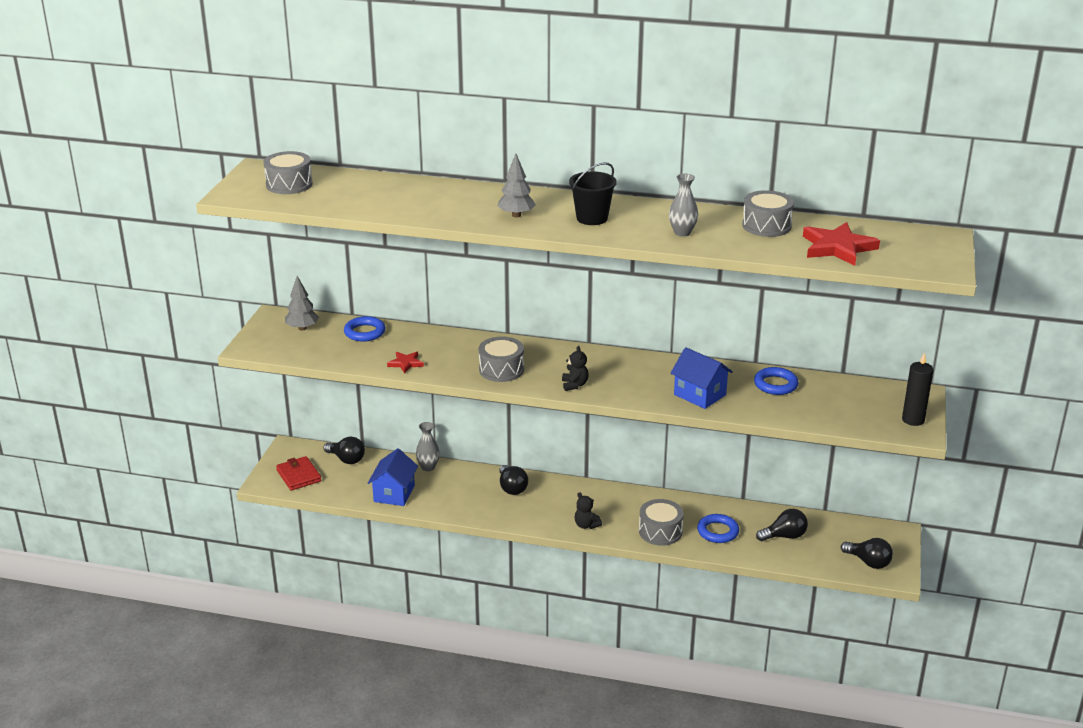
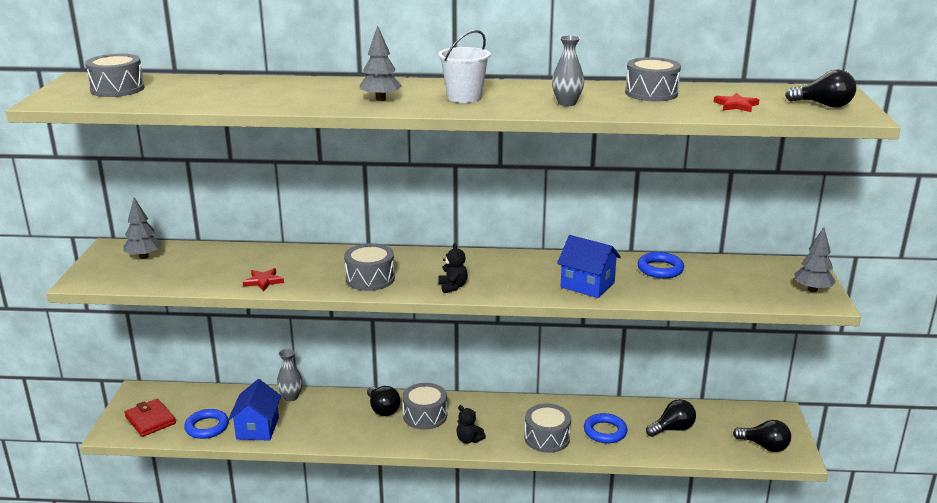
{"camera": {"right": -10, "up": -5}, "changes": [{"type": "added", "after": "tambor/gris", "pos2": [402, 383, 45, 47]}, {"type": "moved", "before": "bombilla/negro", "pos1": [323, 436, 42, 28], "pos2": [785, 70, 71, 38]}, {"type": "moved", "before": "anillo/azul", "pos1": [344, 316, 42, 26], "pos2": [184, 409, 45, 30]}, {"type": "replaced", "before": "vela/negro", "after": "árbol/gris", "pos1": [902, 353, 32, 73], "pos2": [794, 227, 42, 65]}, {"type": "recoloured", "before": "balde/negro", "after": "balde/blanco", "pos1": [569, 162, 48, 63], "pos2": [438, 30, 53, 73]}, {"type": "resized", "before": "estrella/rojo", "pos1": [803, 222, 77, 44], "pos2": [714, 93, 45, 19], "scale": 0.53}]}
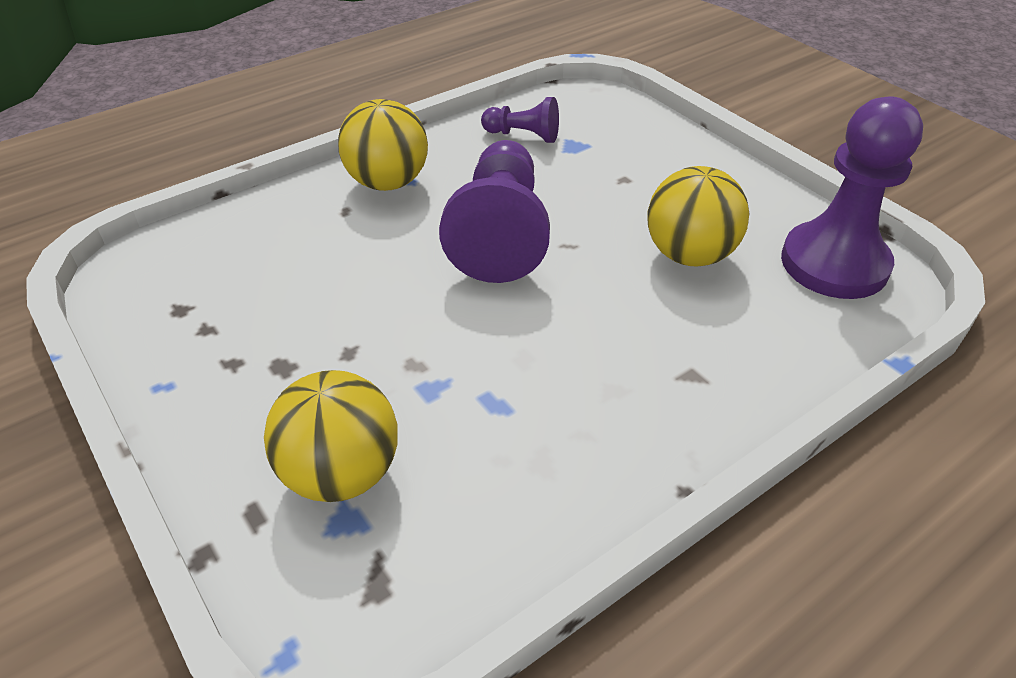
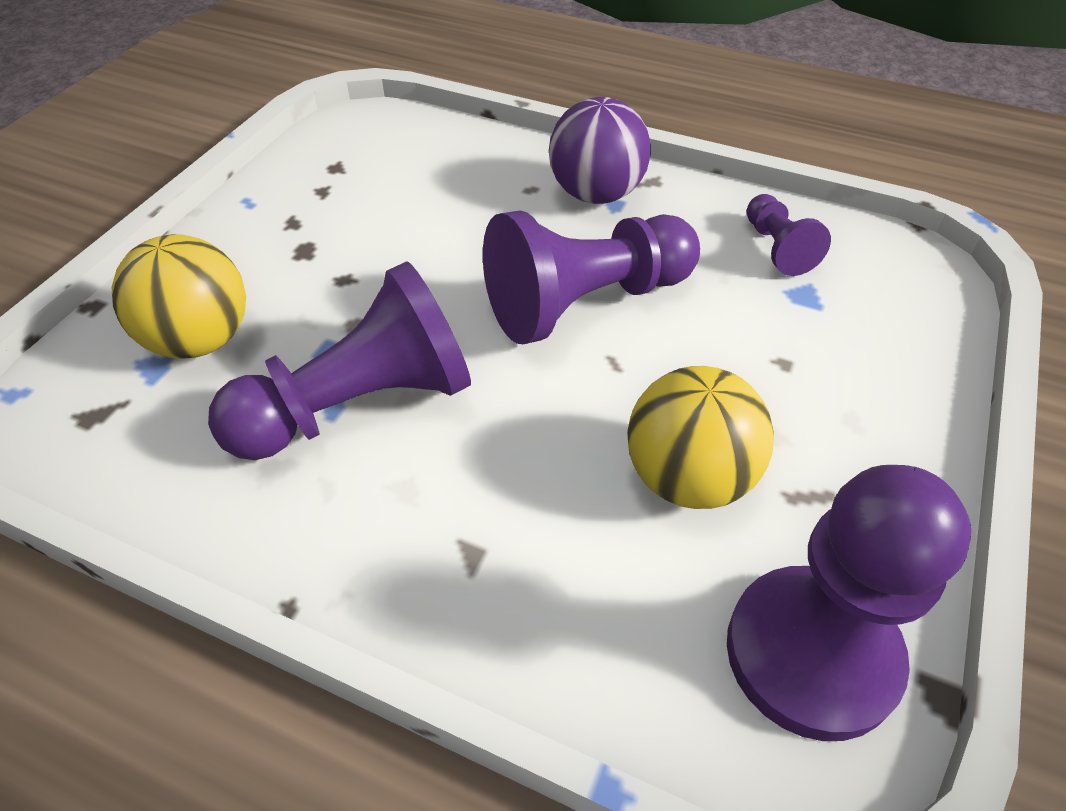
{"camera": {"right": 60, "up": 5}, "changes": [{"type": "added", "after": "peón/morado", "pos2": [208, 262, 263, 198]}, {"type": "recoloured", "before": "pelota/amarillo", "after": "pelota/morado", "pos1": [338, 99, 90, 92], "pos2": [549, 97, 102, 107]}]}
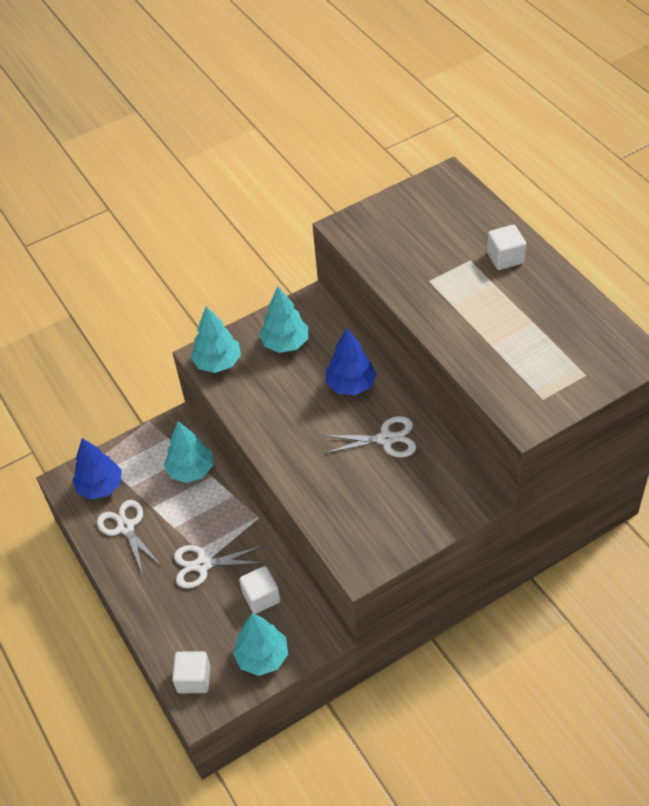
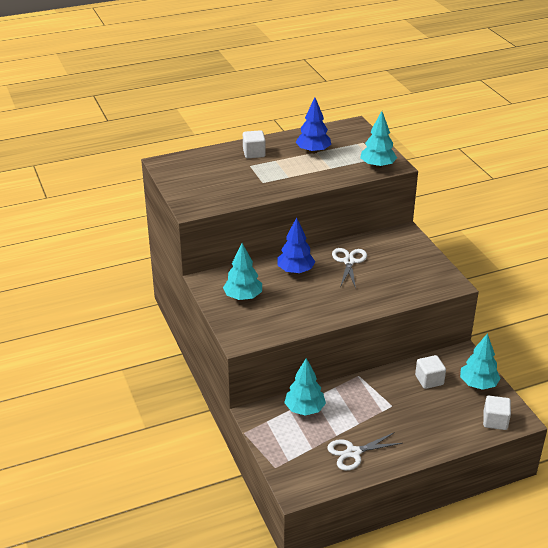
{"camera": {"right": -85, "up": -15}, "changes": [{"type": "removed", "before": "tijeras/blanco", "pos1": [174, 545, 89, 44]}, {"type": "moved", "before": "árbol/azul", "pos1": [73, 438, 49, 61], "pos2": [296, 98, 35, 56]}, {"type": "moved", "before": "árbol/turquesa", "pos1": [191, 306, 50, 67], "pos2": [360, 111, 37, 57]}]}
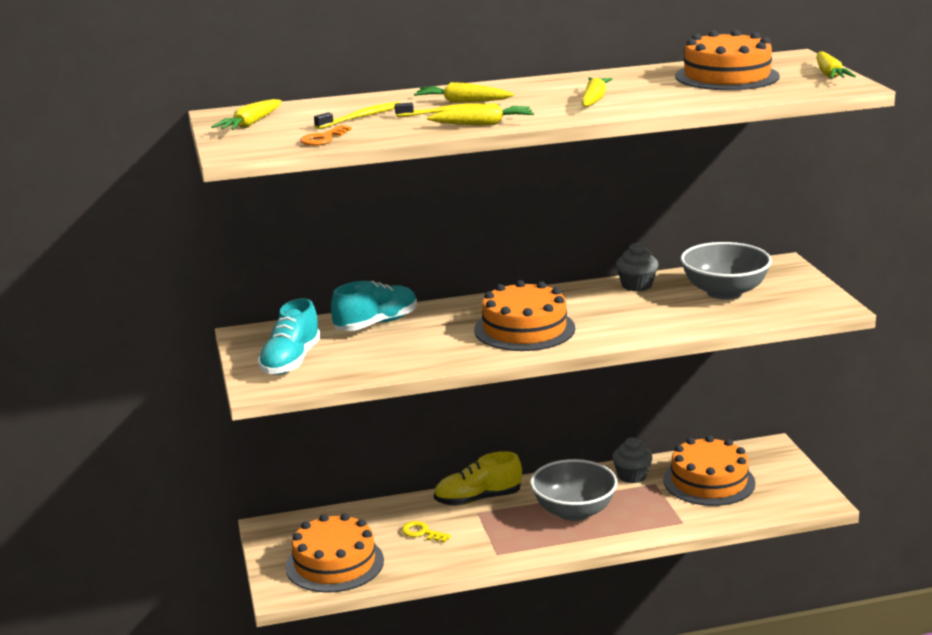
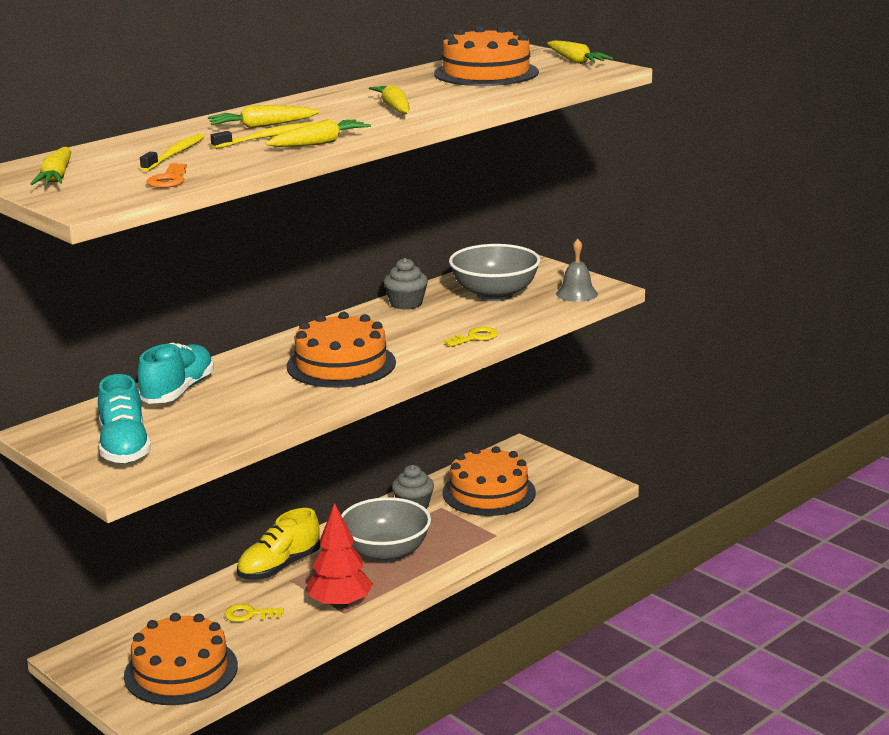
{"camera": {"right": -30, "up": 0}, "changes": [{"type": "added", "after": "árbol/rojo", "pos2": [307, 503, 66, 106]}, {"type": "added", "after": "llave/amarillo", "pos2": [444, 327, 54, 20]}, {"type": "added", "after": "campana/gris", "pos2": [556, 239, 42, 63]}]}
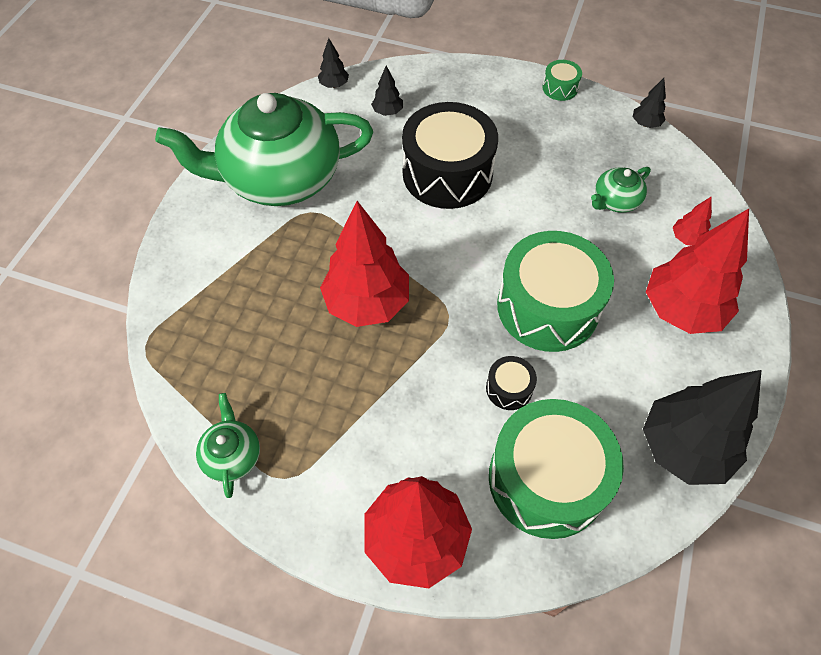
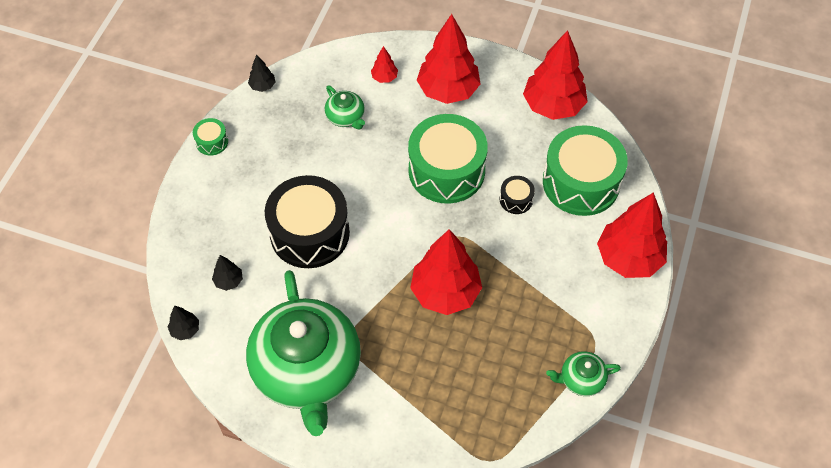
{"camera": {"right": -90, "up": 0}, "changes": [{"type": "recoloured", "before": "árbol/negro", "after": "árbol/rojo", "pos1": [643, 370, 119, 115], "pos2": [523, 30, 65, 90]}]}
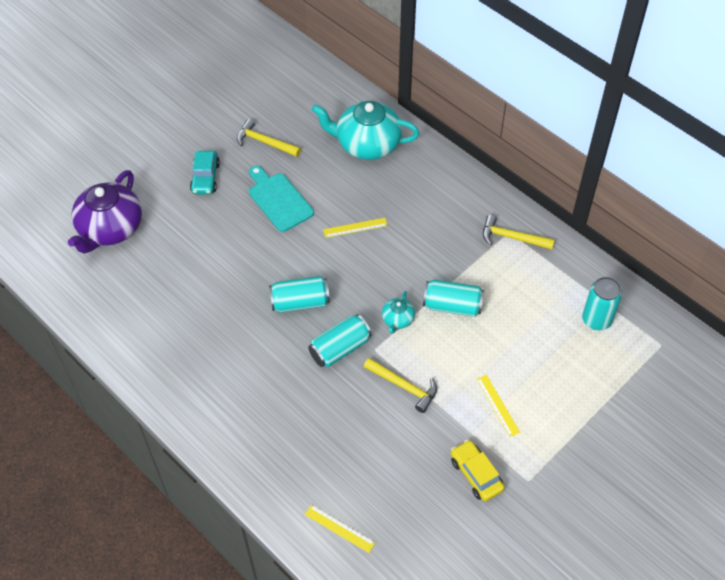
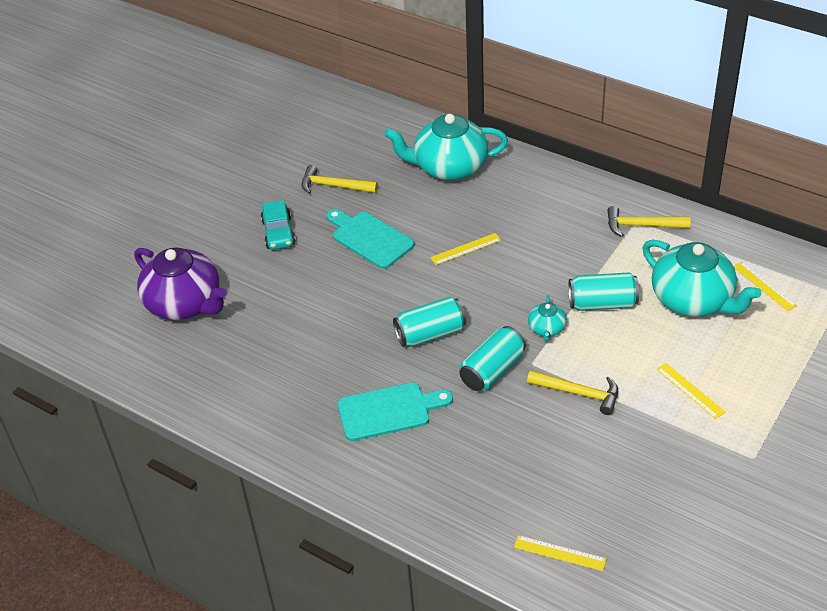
{"camera": {"right": -10, "up": -10}, "changes": [{"type": "removed", "before": "coche/amarillo", "pos1": [451, 440, 54, 61]}, {"type": "added", "after": "tabla de cortar/turquesa", "pos2": [338, 383, 115, 58]}, {"type": "added", "after": "tetera/turquesa", "pos2": [643, 239, 118, 78]}, {"type": "replaced", "before": "lata/turquesa", "after": "regla/amarillo", "pos1": [582, 277, 40, 53], "pos2": [734, 262, 63, 49]}, {"type": "turned", "before": "tetera/morado", "pos1": [68, 170, 74, 84], "pos2": [134, 247, 92, 73], "turn": -60}]}
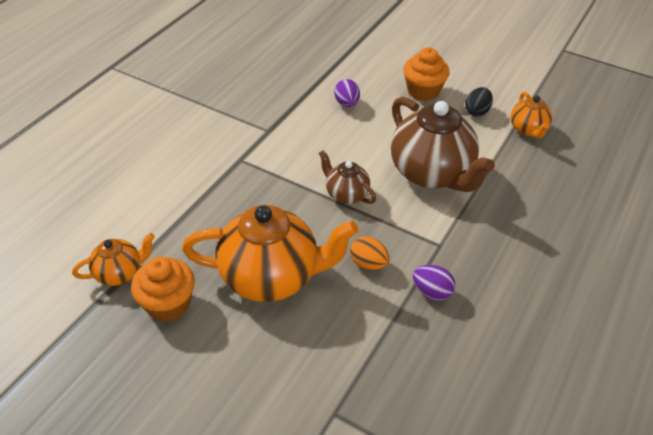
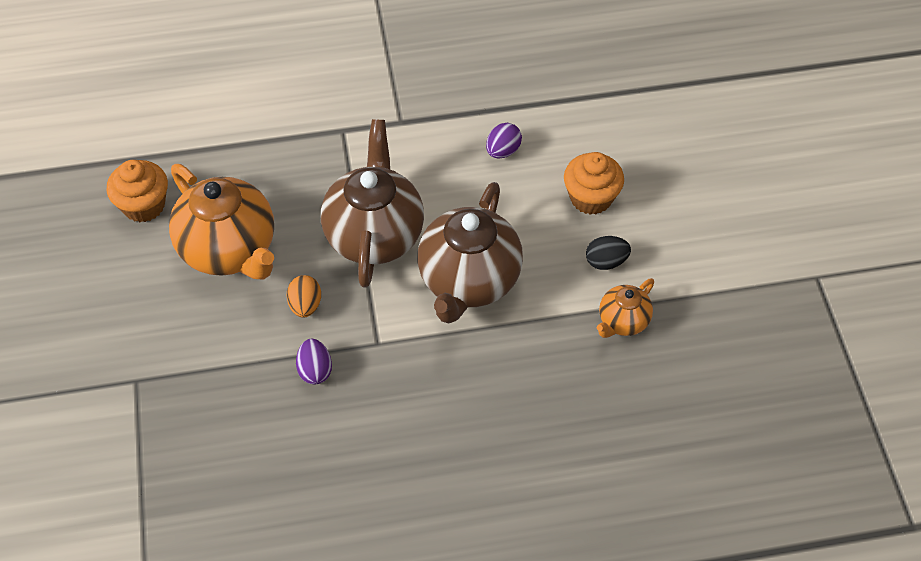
{"camera": {"right": 50, "up": 10}, "changes": [{"type": "removed", "before": "tetera/naranja", "pos1": [72, 233, 83, 53]}, {"type": "resized", "before": "tetera/marrón", "pos1": [319, 150, 57, 54], "pos2": [321, 119, 103, 168], "scale": 1.99}]}
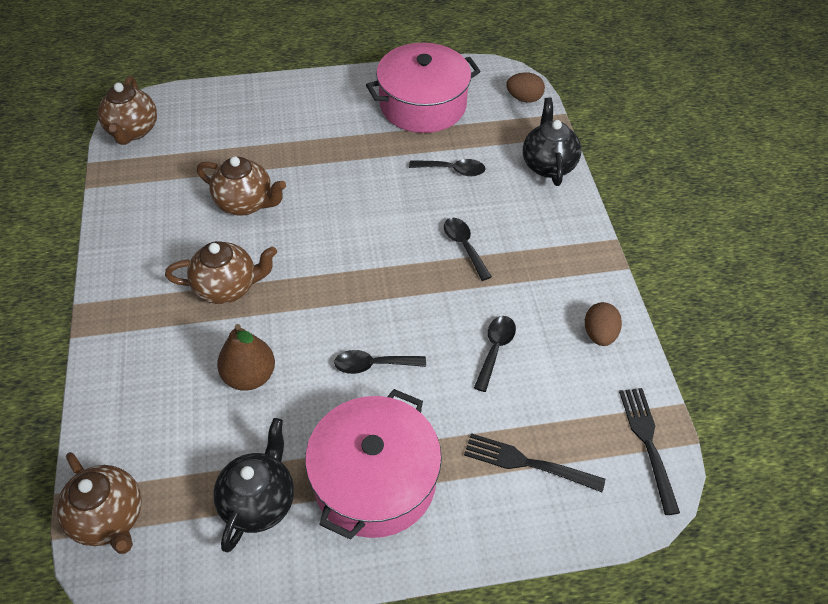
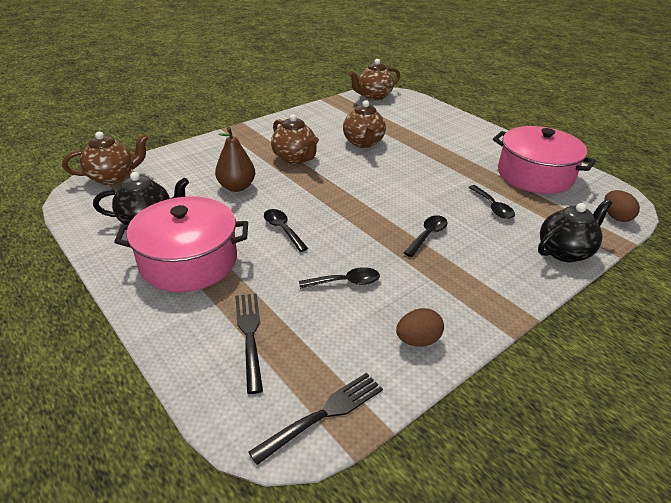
{"camera": {"right": 60, "up": -15}, "changes": [{"type": "turned", "before": "tetera/marrón", "pos1": [56, 452, 86, 102], "pos2": [62, 132, 86, 53], "turn": -135}]}
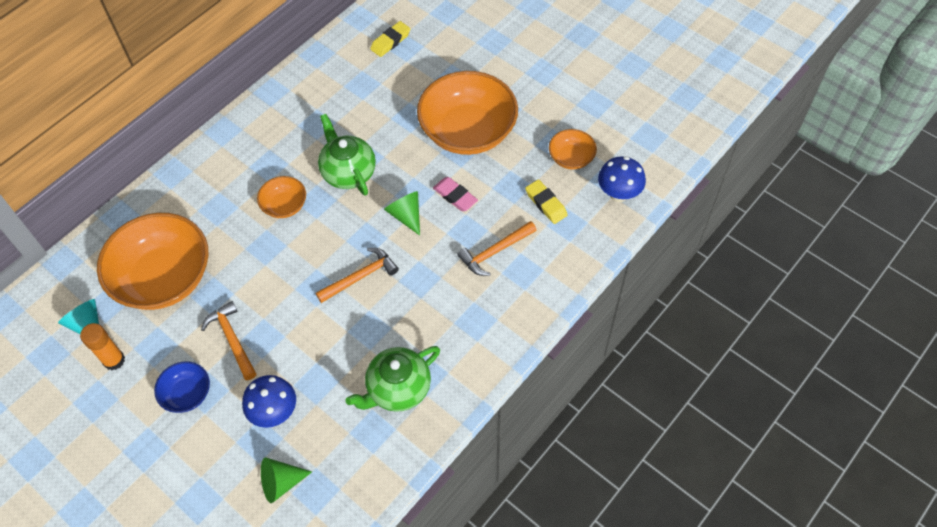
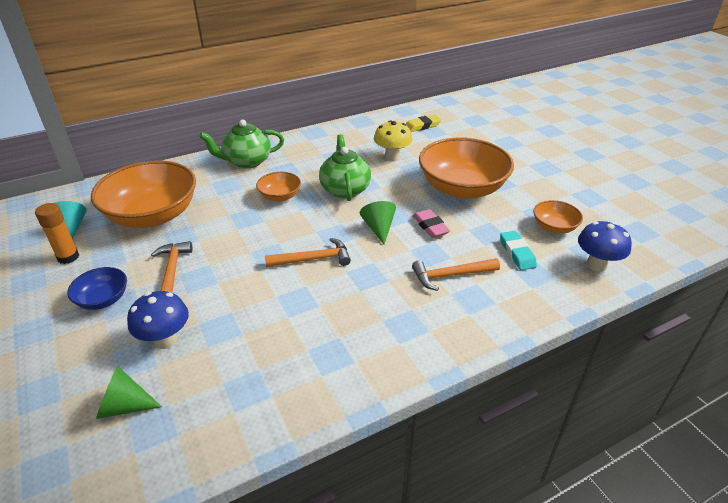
{"camera": {"right": 20, "up": -20}, "changes": [{"type": "added", "after": "seta/amarillo", "pos2": [374, 121, 38, 41]}, {"type": "moved", "before": "tetera/verde", "pos1": [345, 346, 95, 66], "pos2": [200, 120, 84, 49]}, {"type": "recoloured", "before": "goma de borrar/amarillo", "after": "goma de borrar/turquesa", "pos1": [525, 179, 43, 45], "pos2": [500, 231, 37, 39]}]}
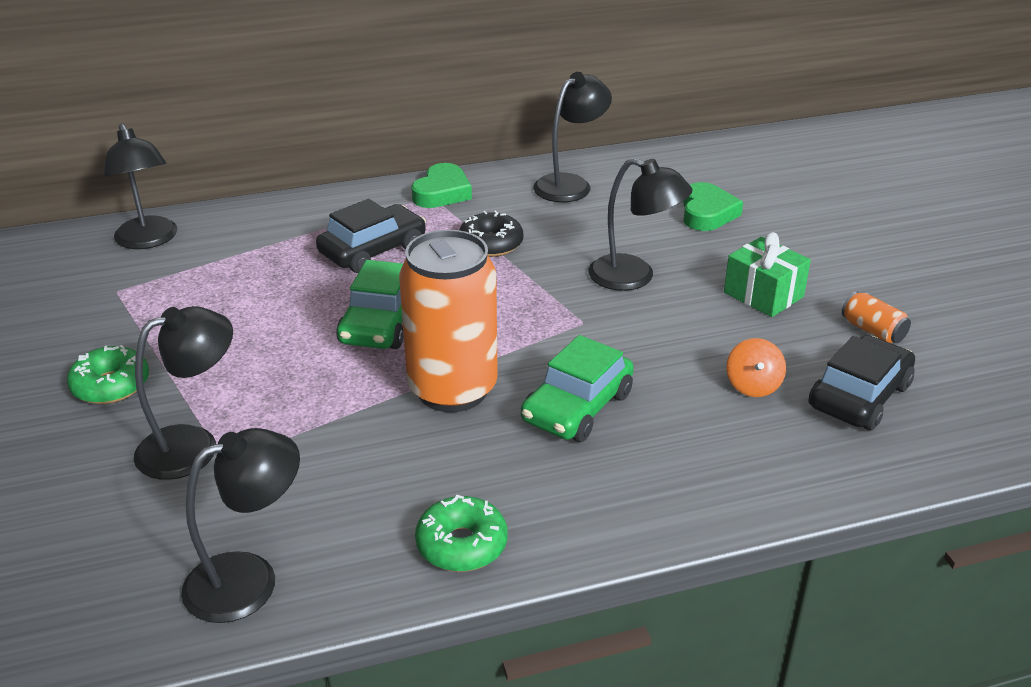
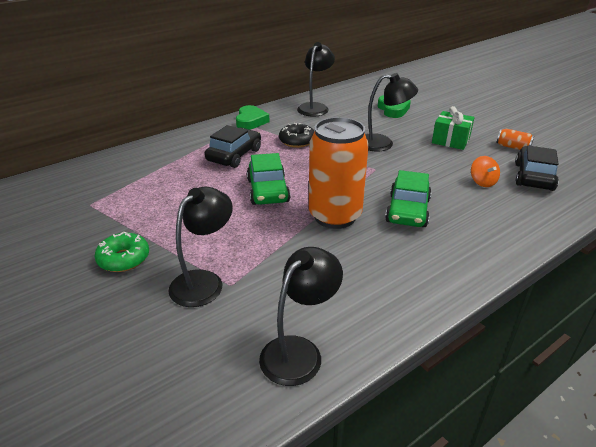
{"camera": {"right": -20, "up": 0}, "changes": [{"type": "removed", "before": "lámpara/negro", "pos1": [104, 123, 73, 126]}, {"type": "removed", "before": "rosquilla/verde", "pos1": [415, 495, 93, 77]}]}
